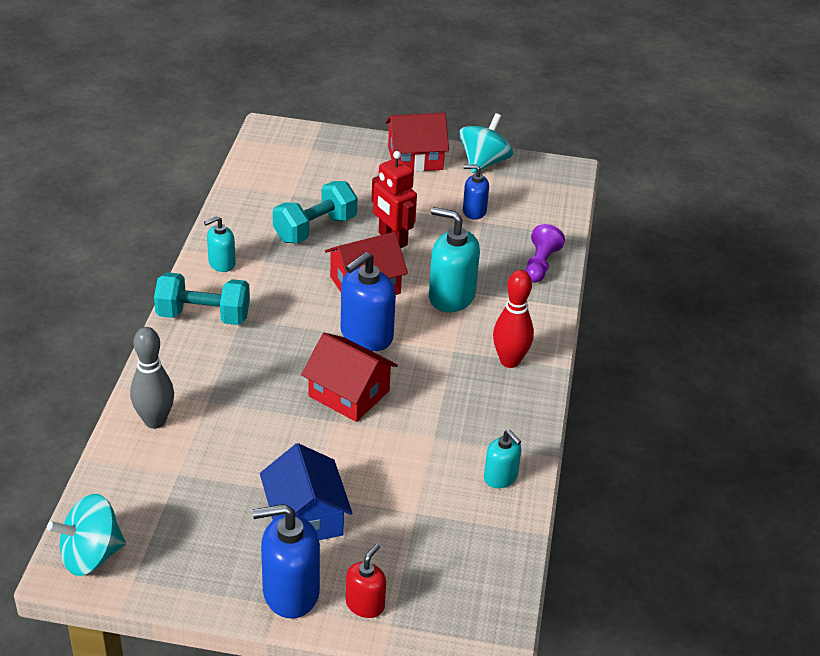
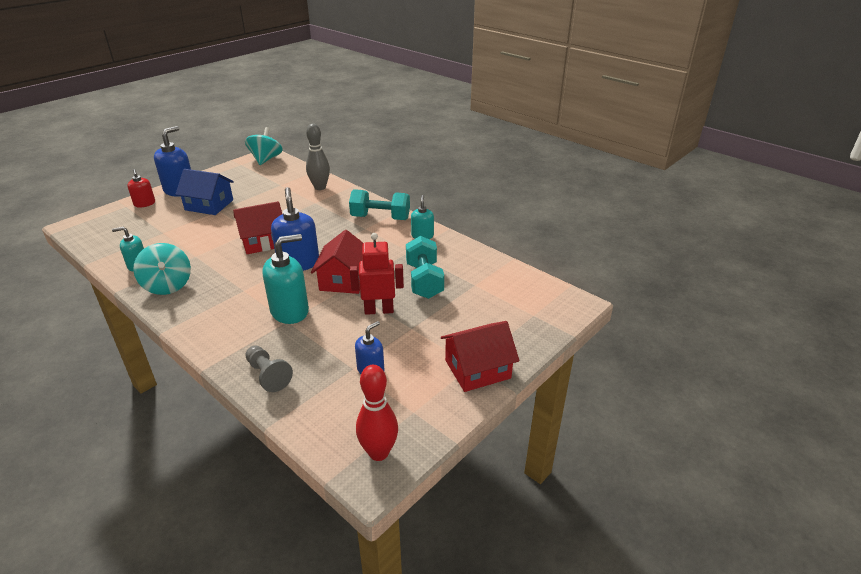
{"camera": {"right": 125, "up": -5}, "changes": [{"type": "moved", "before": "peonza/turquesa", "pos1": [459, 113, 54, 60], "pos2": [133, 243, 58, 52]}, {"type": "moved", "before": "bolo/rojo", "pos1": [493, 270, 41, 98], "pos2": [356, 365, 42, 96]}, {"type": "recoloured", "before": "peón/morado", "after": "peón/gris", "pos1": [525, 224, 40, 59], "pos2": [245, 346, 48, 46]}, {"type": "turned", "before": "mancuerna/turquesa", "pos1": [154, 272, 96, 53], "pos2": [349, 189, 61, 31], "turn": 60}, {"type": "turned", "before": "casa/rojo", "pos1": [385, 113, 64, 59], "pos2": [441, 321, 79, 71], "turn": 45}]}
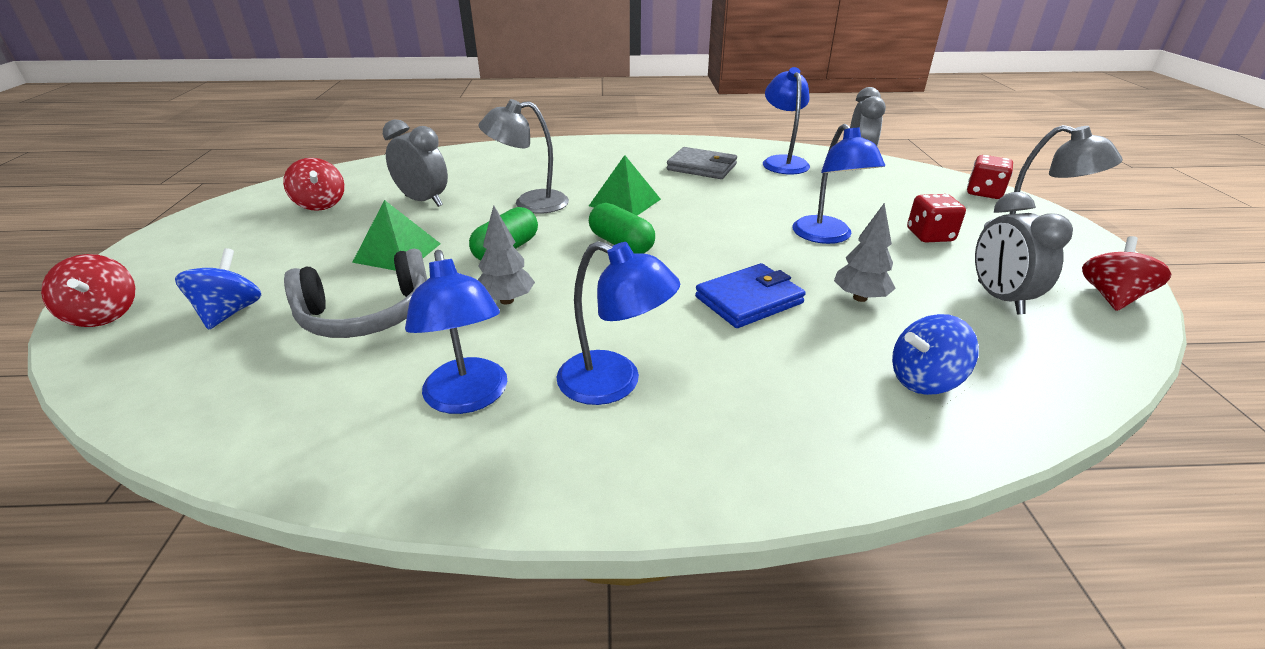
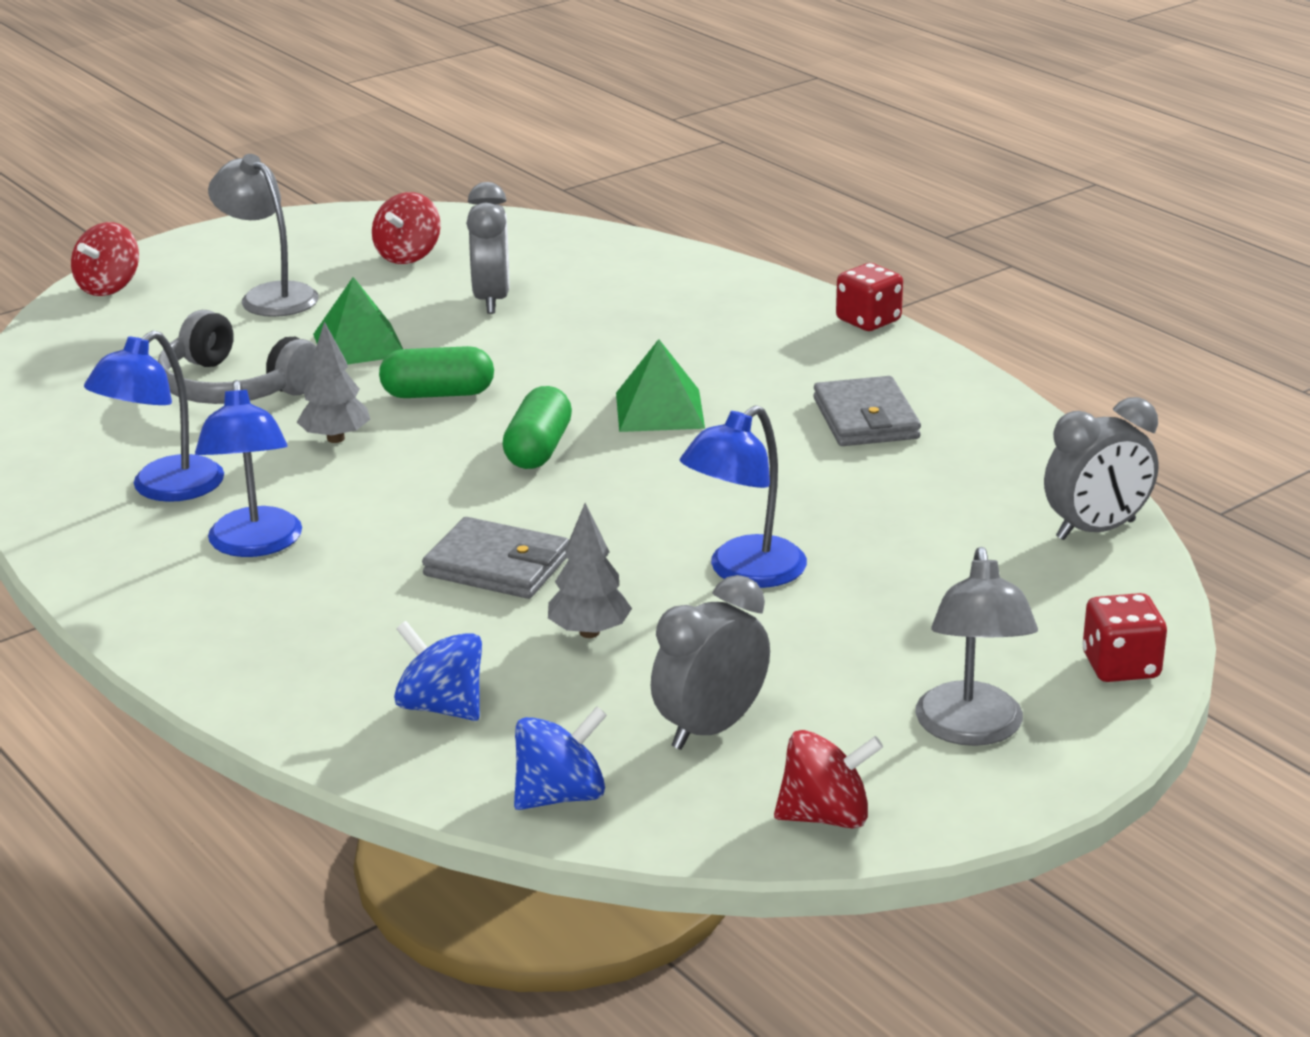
{"camera": {"right": 55, "up": -5}, "changes": [{"type": "removed", "before": "lámpara/azul", "pos1": [763, 67, 47, 107]}, {"type": "moved", "before": "peonza/azul", "pos1": [175, 248, 86, 82], "pos2": [514, 706, 93, 104]}, {"type": "moved", "before": "lámpara/gris", "pos1": [478, 99, 91, 115], "pos2": [208, 154, 111, 163]}, {"type": "moved", "before": "dado/rojo", "pos1": [907, 194, 59, 48], "pos2": [836, 263, 67, 68]}, {"type": "recoloured", "before": "cartera/azul", "after": "cartera/gris", "pos1": [695, 263, 111, 65], "pos2": [422, 517, 147, 82]}]}
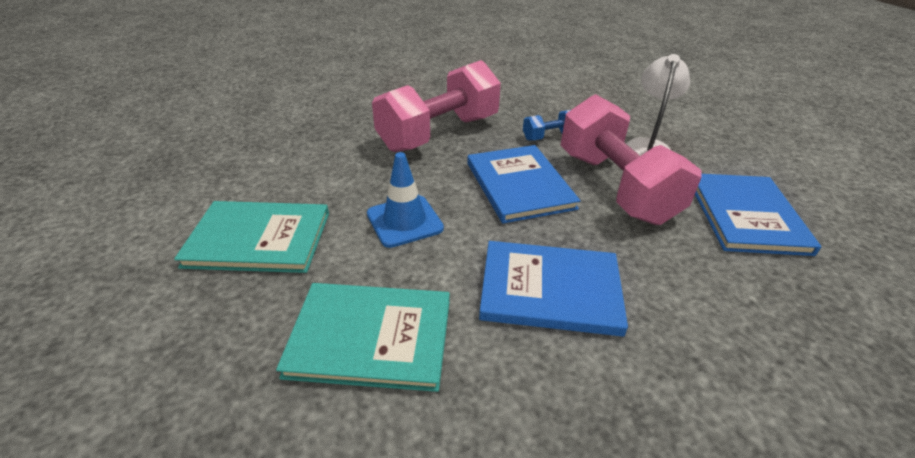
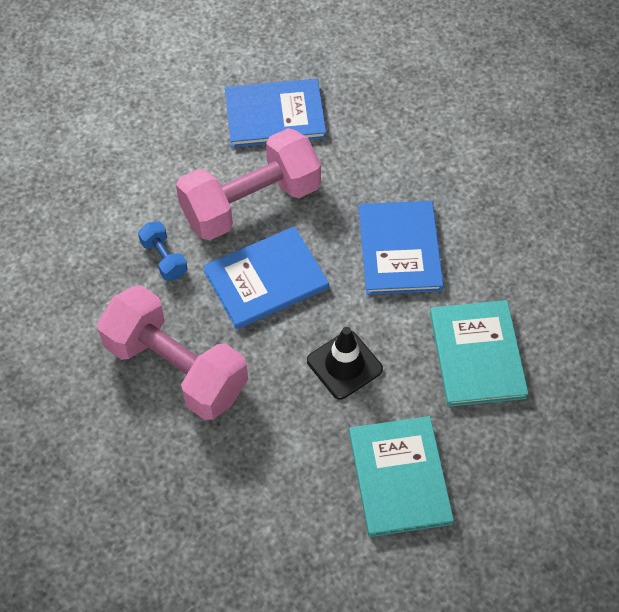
{"camera": {"right": -100, "up": 20}, "changes": [{"type": "removed", "before": "lámpara/blanco", "pos1": [626, 54, 64, 102]}, {"type": "recoloured", "before": "cono de tráfico/azul", "after": "cono de tráfico/negro", "pos1": [367, 152, 77, 96], "pos2": [307, 327, 76, 72]}]}
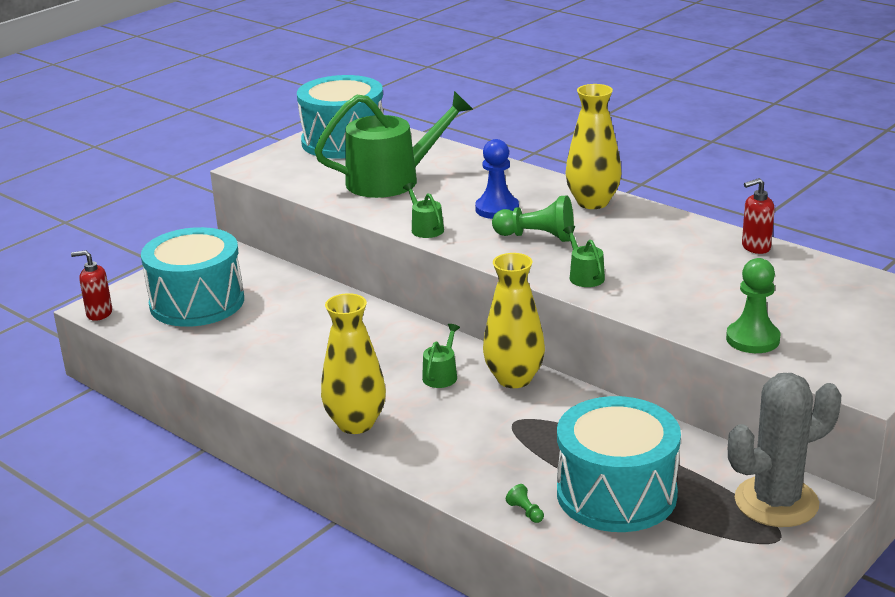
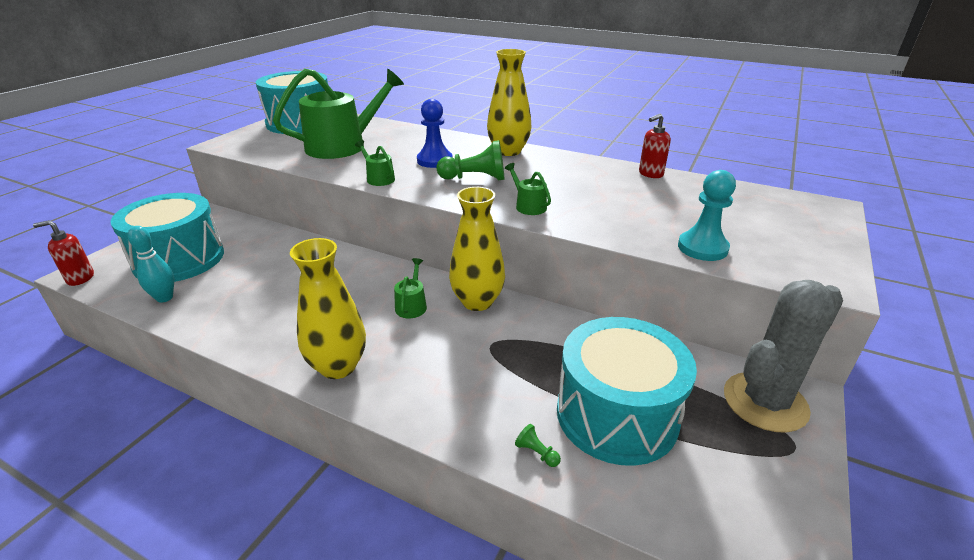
{"camera": {"right": -15, "up": 5}, "changes": [{"type": "added", "after": "bolo/turquesa", "pos2": [128, 226, 46, 77]}, {"type": "recoloured", "before": "peón/verde", "after": "peón/turquesa", "pos1": [726, 258, 55, 95], "pos2": [678, 170, 58, 91]}]}
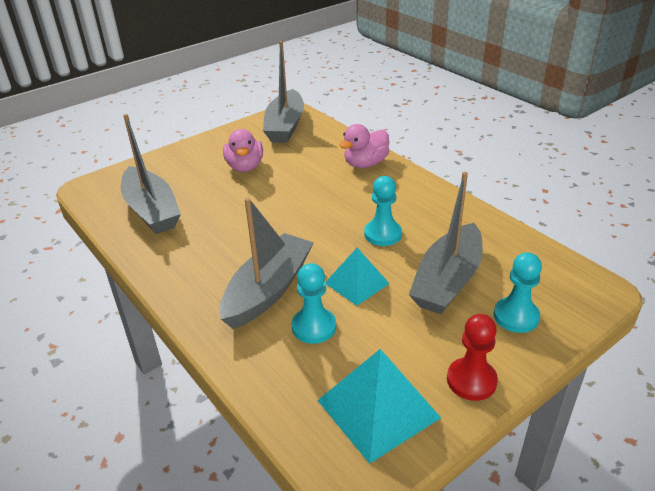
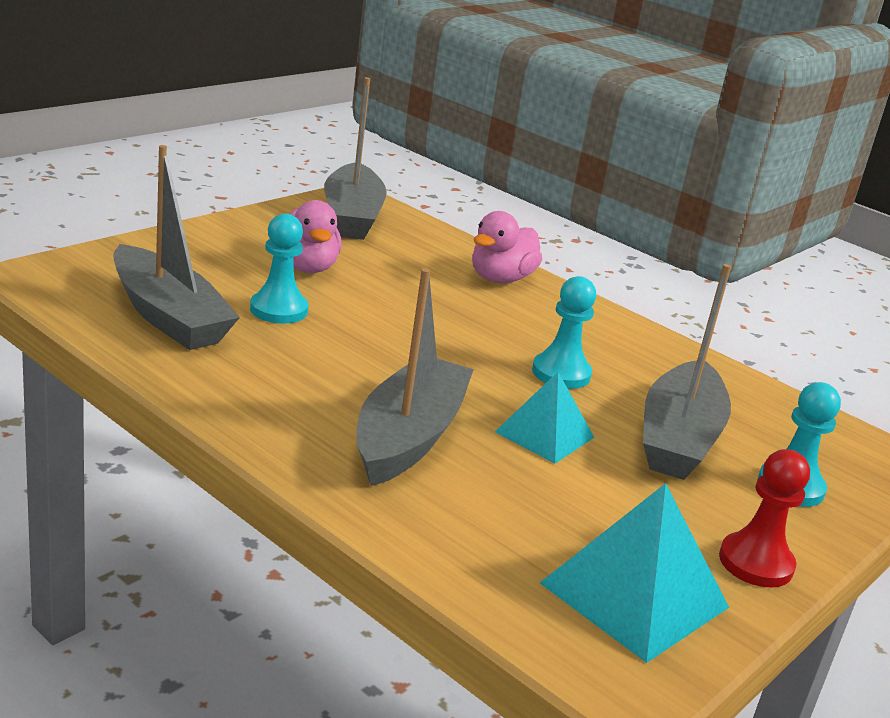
{"camera": {"right": -15, "up": -10}, "changes": [{"type": "moved", "before": "peón/turquesa", "pos1": [292, 263, 44, 81], "pos2": [250, 213, 59, 111]}]}
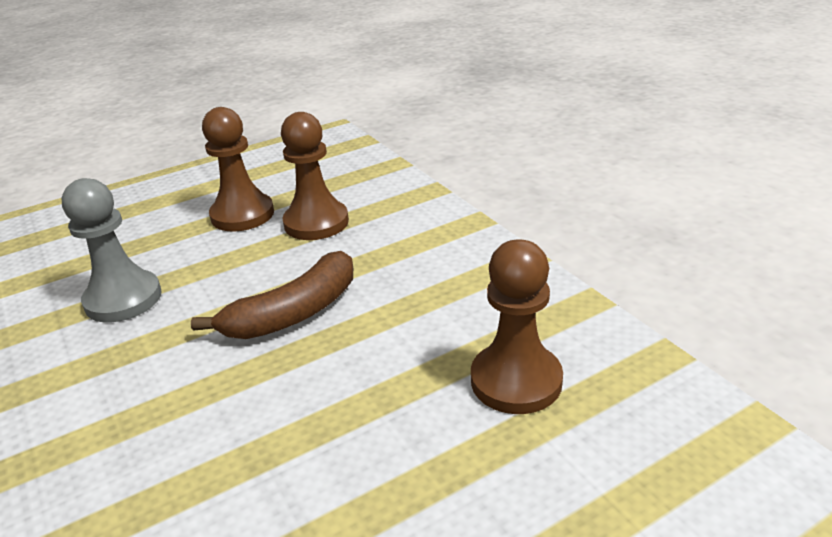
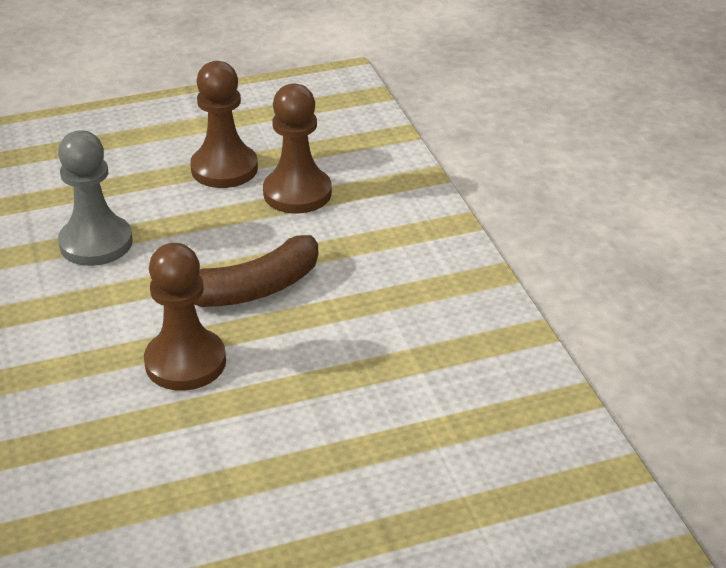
{"camera": {"right": 10, "up": 5}, "changes": [{"type": "moved", "before": "peón/marrón", "pos1": [471, 239, 92, 175], "pos2": [144, 243, 82, 148]}]}
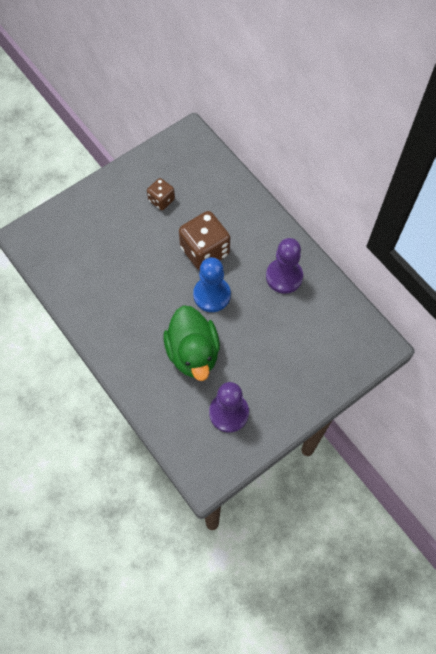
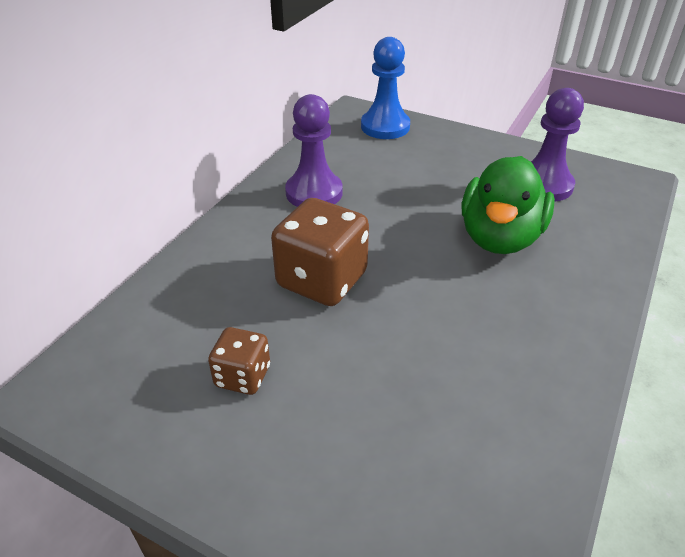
{"camera": {"right": -115, "up": -25}, "changes": [{"type": "moved", "before": "peón/azul", "pos1": [193, 257, 38, 55], "pos2": [361, 37, 49, 102]}, {"type": "turned", "before": "pato/verde", "pos1": [163, 305, 57, 76], "pos2": [461, 156, 94, 98], "turn": 150}]}
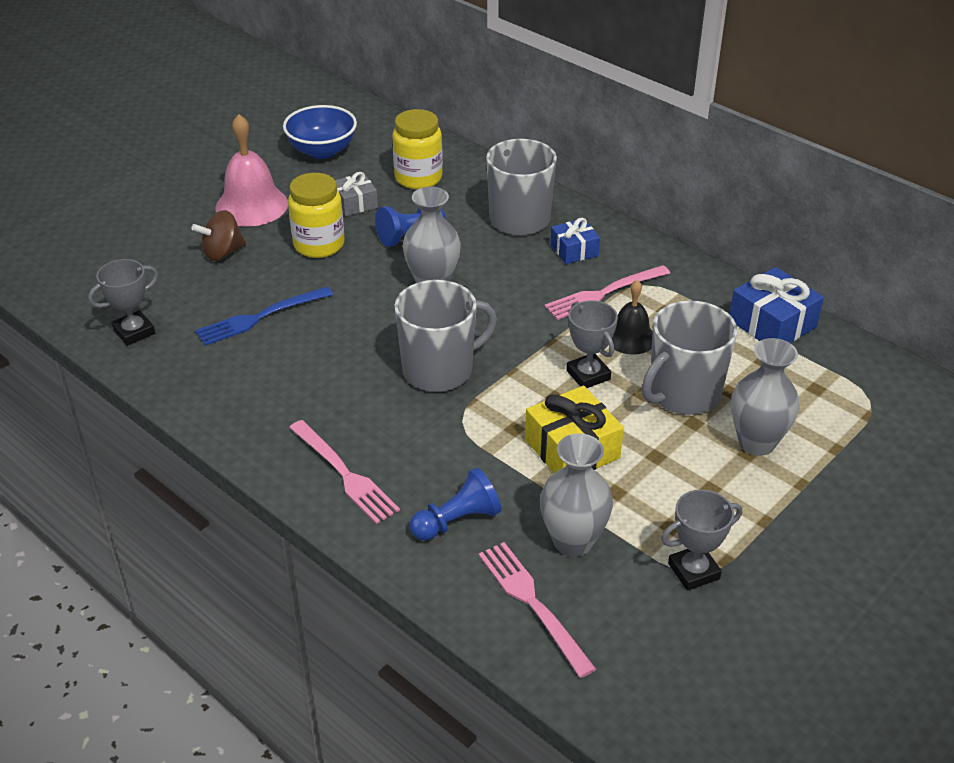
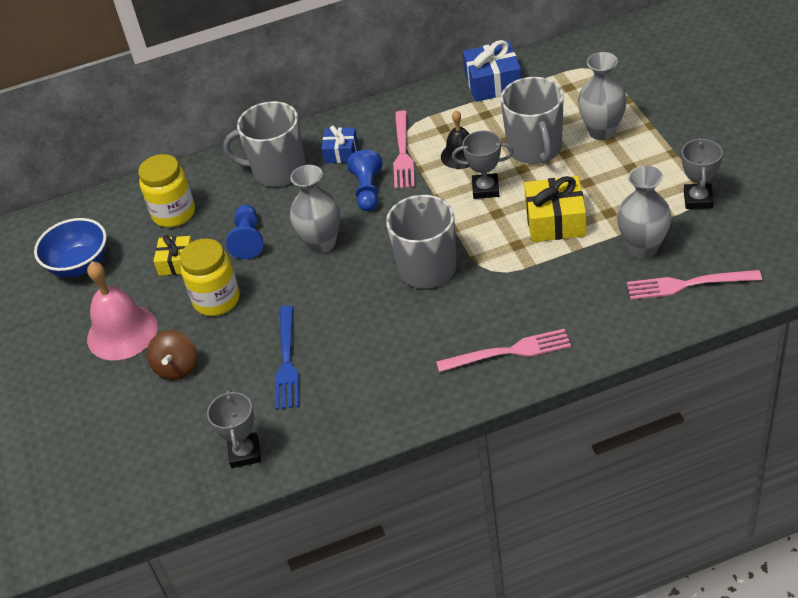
{"camera": {"right": -55, "up": 5}, "changes": [{"type": "moved", "before": "peón/azul", "pos1": [410, 467, 91, 74], "pos2": [347, 150, 35, 61]}, {"type": "recoloured", "before": "regalo/gris", "after": "regalo/amarillo", "pos1": [335, 172, 43, 44], "pos2": [153, 235, 39, 41]}]}
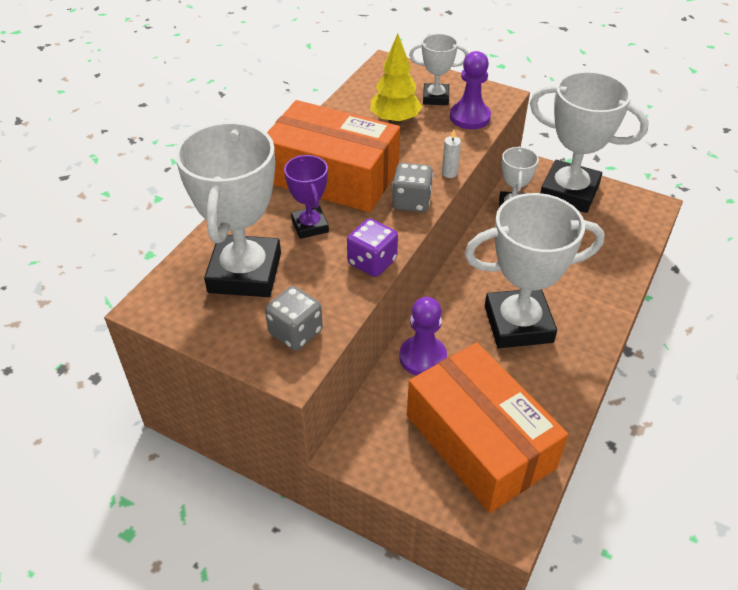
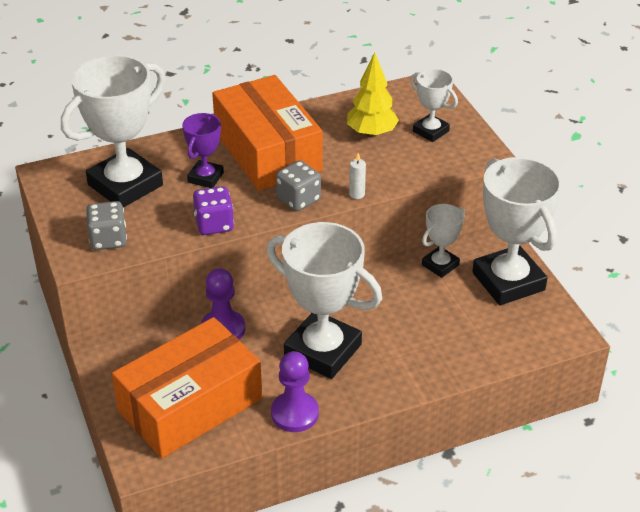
{"camera": {"right": 40, "up": -5}, "changes": [{"type": "moved", "before": "peón/morado", "pos1": [450, 51, 41, 78], "pos2": [271, 351, 48, 81]}, {"type": "turned", "before": "caja/naranja", "pos1": [407, 342, 161, 171], "pos2": [112, 317, 150, 141], "turn": 45}]}
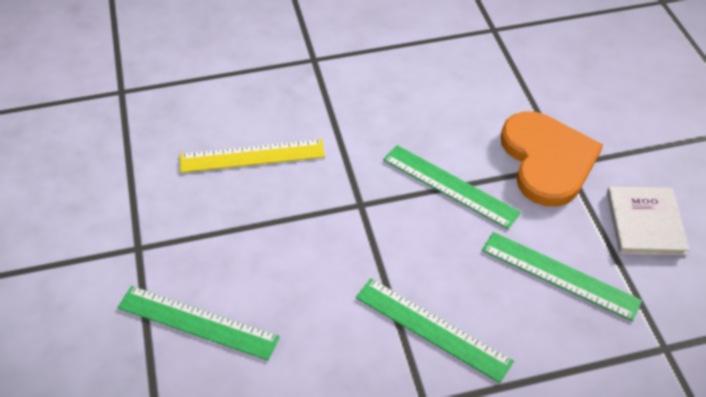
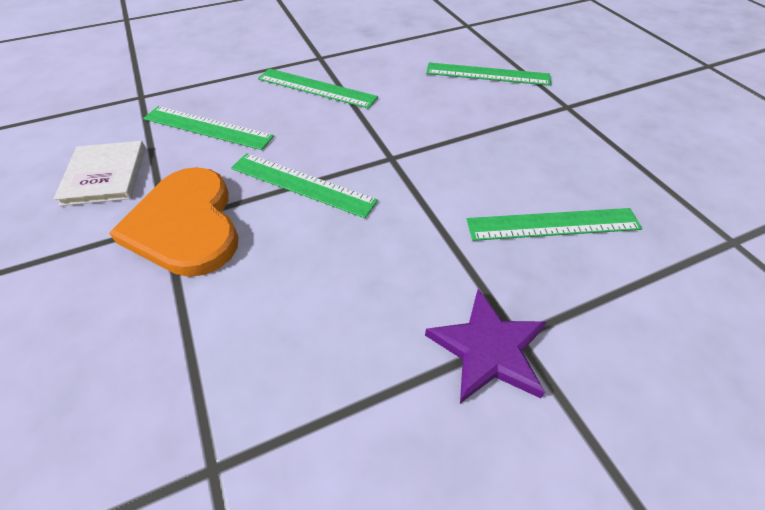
{"camera": {"right": 170, "up": 0}, "changes": [{"type": "removed", "before": "regla/amarillo", "pos1": [180, 139, 145, 34]}, {"type": "added", "after": "estrella/morado", "pos2": [425, 289, 122, 114]}, {"type": "added", "after": "regla/verde", "pos2": [466, 208, 176, 33]}]}
